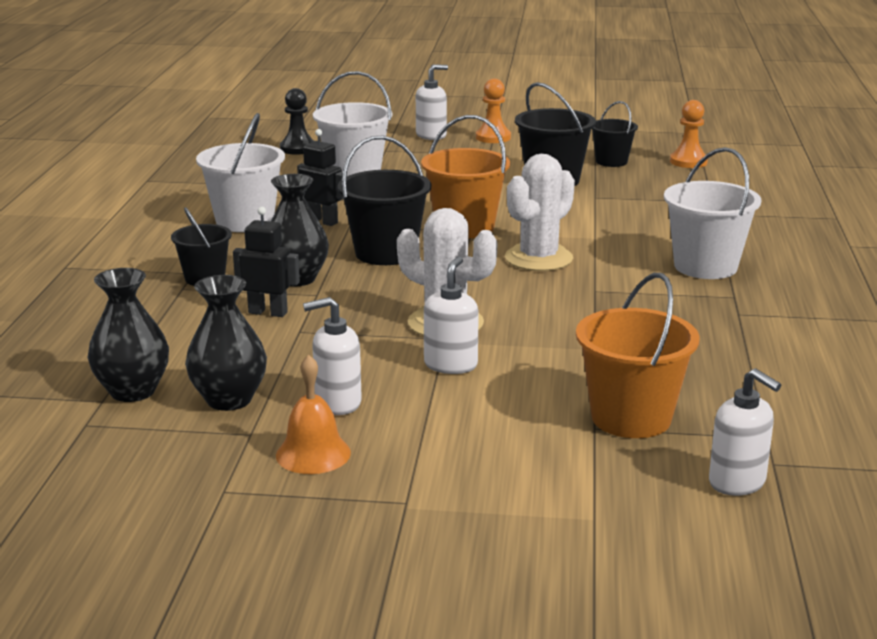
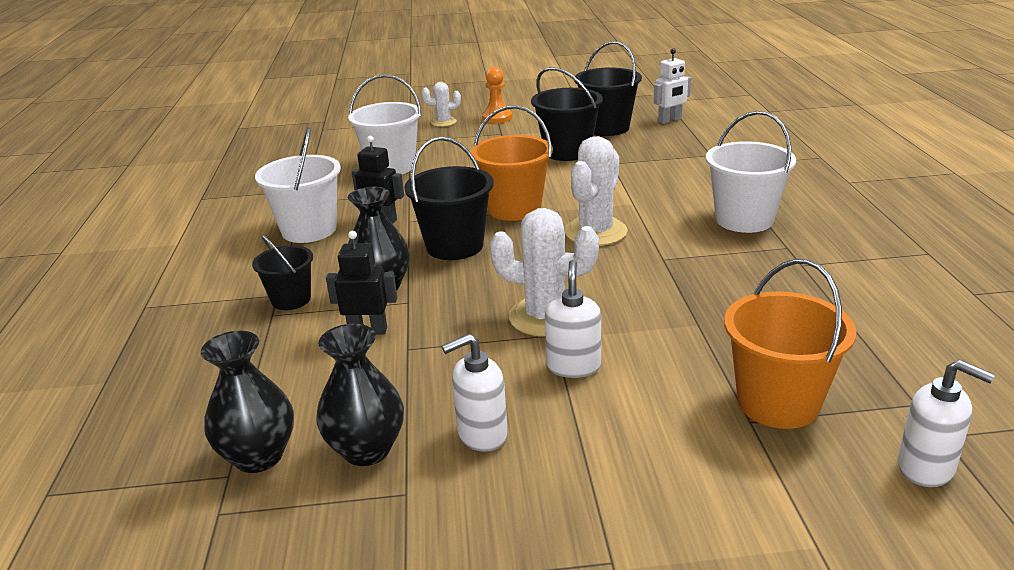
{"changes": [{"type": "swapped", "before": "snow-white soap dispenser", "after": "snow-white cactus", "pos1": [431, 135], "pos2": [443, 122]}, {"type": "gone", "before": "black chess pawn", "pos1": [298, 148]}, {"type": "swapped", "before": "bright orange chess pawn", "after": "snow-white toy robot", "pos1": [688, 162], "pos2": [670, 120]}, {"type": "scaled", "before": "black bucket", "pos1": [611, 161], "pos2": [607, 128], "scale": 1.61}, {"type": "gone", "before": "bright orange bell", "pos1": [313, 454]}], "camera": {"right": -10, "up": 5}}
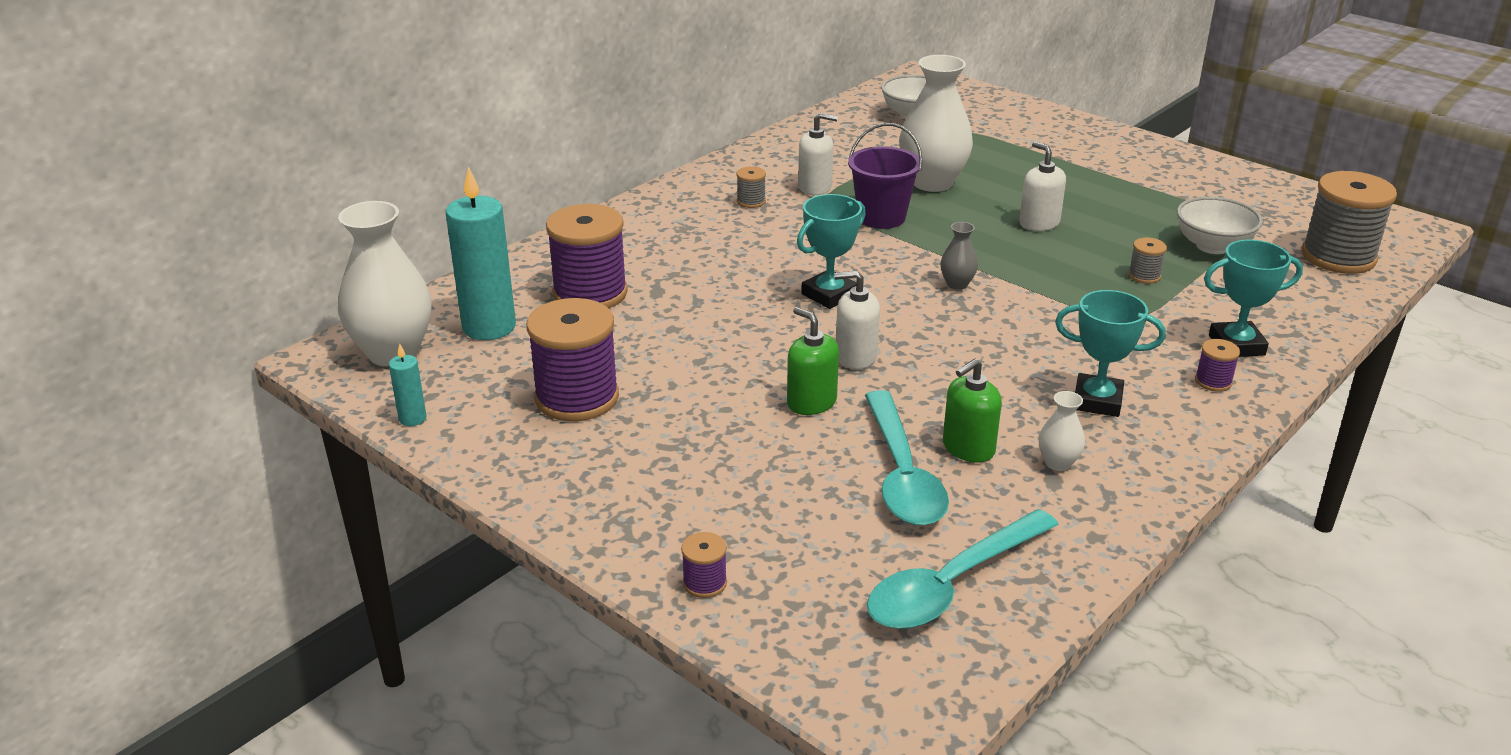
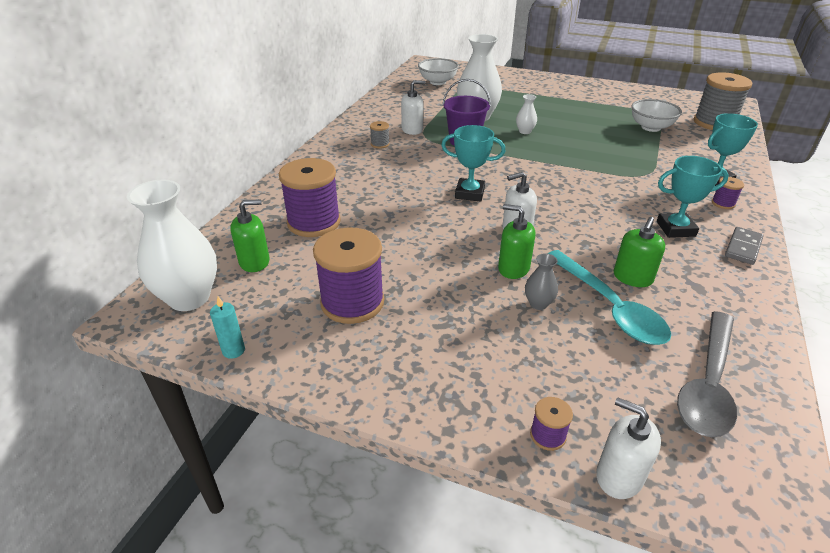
{"changes": [{"type": "shifted", "before": "snow-white soap dispenser", "pos1": [1039, 223], "pos2": [619, 476]}, {"type": "swapped", "before": "turquoise candle", "after": "green soap dispenser", "pos1": [489, 327], "pos2": [254, 262]}, {"type": "rotated", "before": "turquoise award cup", "pos1": [829, 295], "pos2": [469, 193], "turn": 75}, {"type": "shifted", "before": "gray vase", "pos1": [957, 284], "pos2": [538, 304]}, {"type": "gone", "before": "gray bobbin", "pos1": [1144, 276]}, {"type": "shifted", "before": "snow-white vase", "pos1": [1058, 463], "pos2": [525, 131]}, {"type": "repainted", "before": "turquoise tablespoon", "after": "gray tablespoon", "pos1": [951, 585], "pos2": [708, 384]}, {"type": "new", "after": "gray domino", "pos2": [743, 247]}], "camera": {"right": -20, "up": 5}}
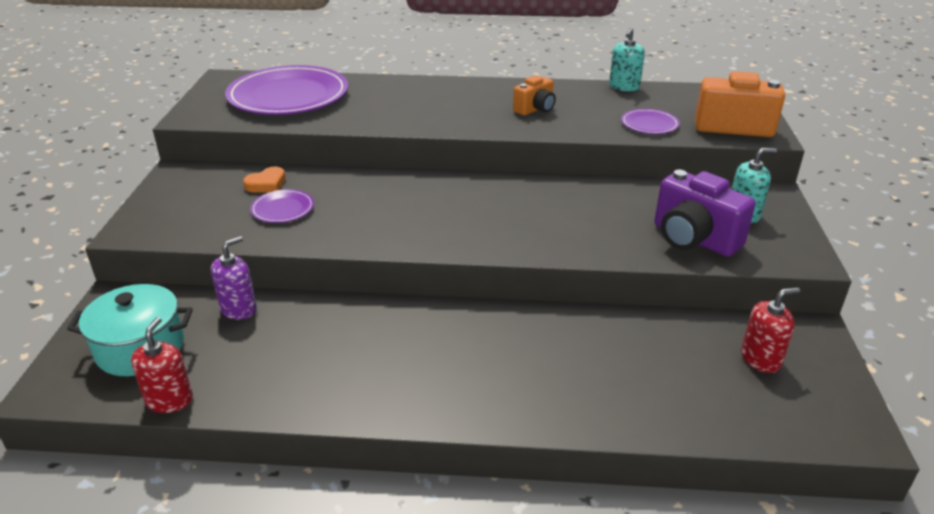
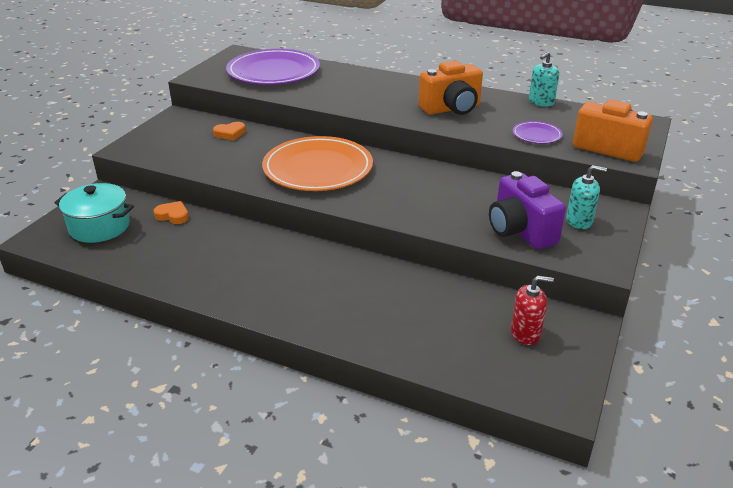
{"changes": [{"type": "scaled", "before": "bright orange photo camera", "pos1": [535, 109], "pos2": [451, 109], "scale": 1.7}, {"type": "gone", "before": "royal purple plate", "pos1": [283, 209]}, {"type": "swapped", "before": "royal purple soap dispenser", "after": "bright orange heart shape", "pos1": [238, 309], "pos2": [173, 215]}, {"type": "gone", "before": "red soap dispenser", "pos1": [169, 400]}, {"type": "new", "after": "bright orange plate", "pos2": [318, 168]}], "camera": {"right": 20, "up": 0}}
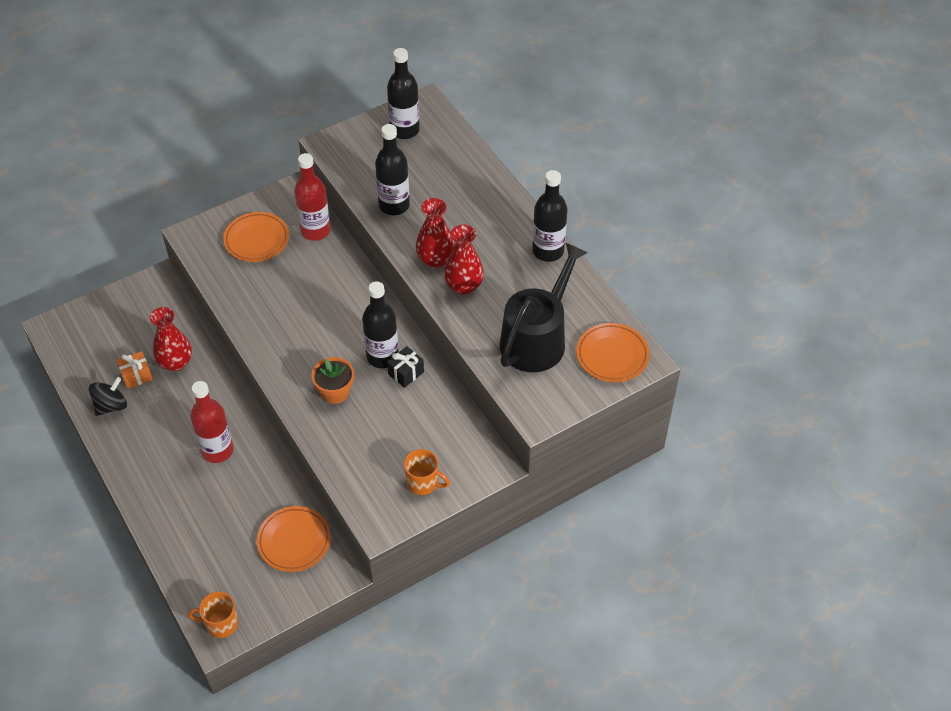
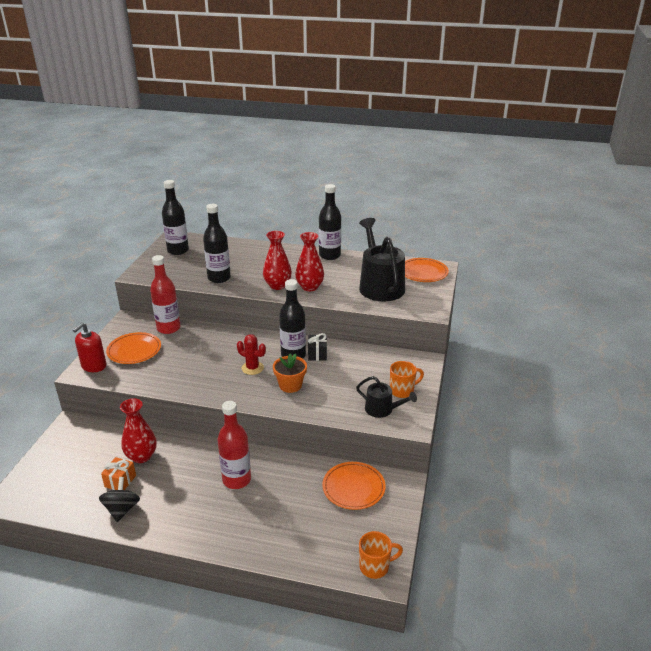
{"changes": [{"type": "rotated", "before": "bright orange tea mug", "pos1": [221, 624], "pos2": [375, 567], "turn": -150}, {"type": "new", "after": "red soap dispenser", "pos2": [94, 366]}, {"type": "new", "after": "red cactus", "pos2": [252, 368]}, {"type": "new", "after": "black watering can", "pos2": [382, 409]}], "camera": {"right": -45, "up": -20}}
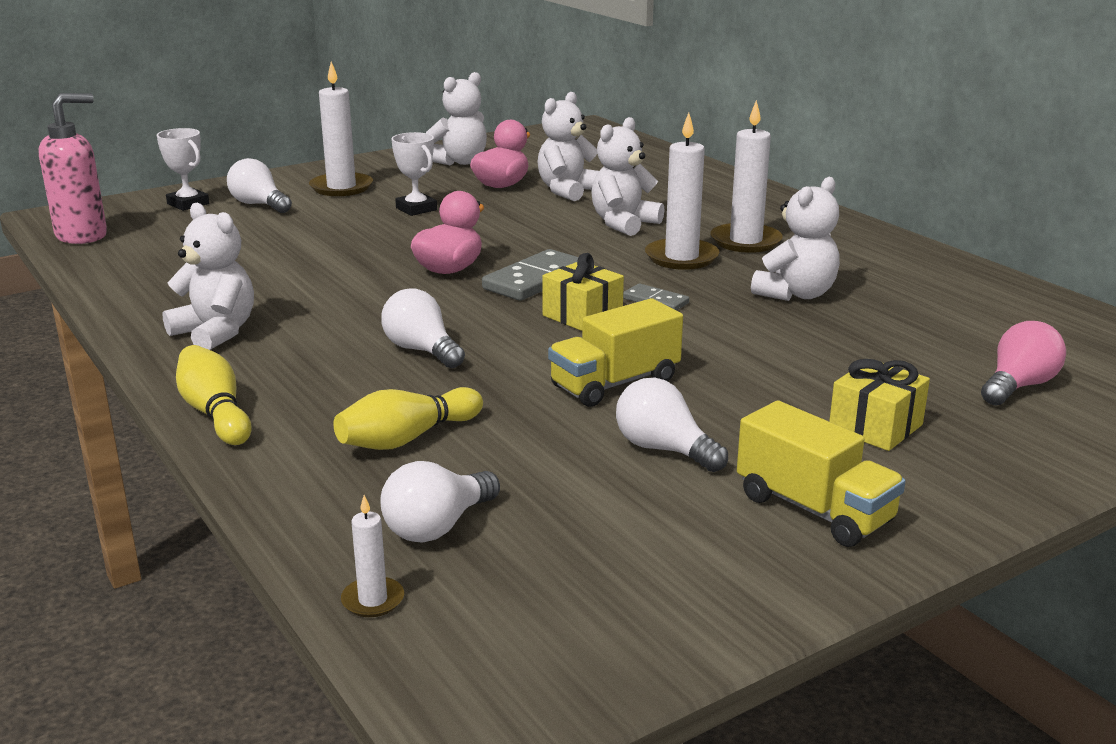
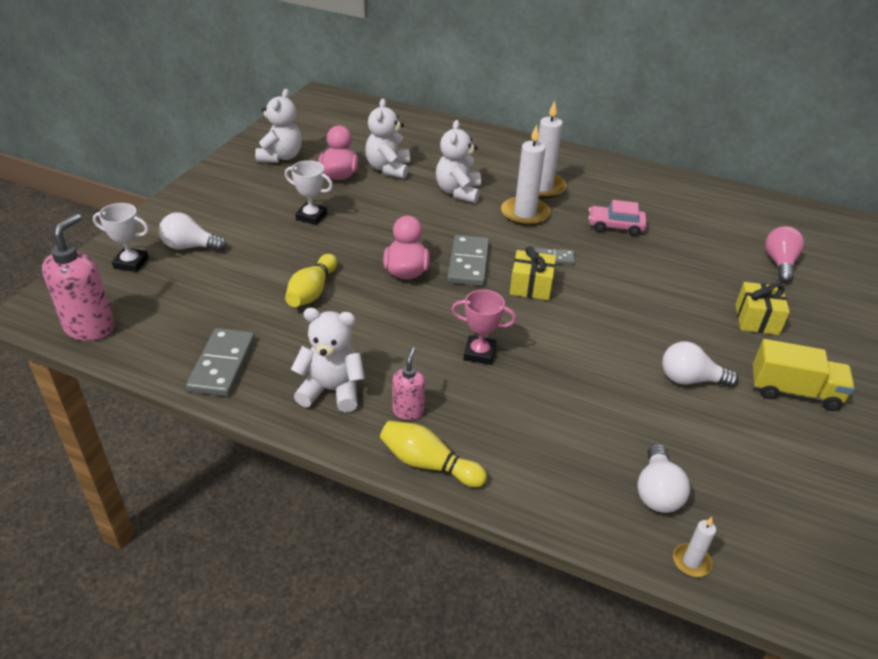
{"changes": [{"type": "gone", "before": "snow-white candle", "pos1": [341, 187]}, {"type": "swapped", "before": "snow-white teddy", "after": "rosy toy car", "pos1": [796, 294], "pos2": [615, 226]}, {"type": "swapped", "before": "snow-white bulb", "after": "rosy award cup", "pos1": [422, 350], "pos2": [479, 353]}, {"type": "gone", "before": "bright yellow toy truck", "pos1": [615, 383]}, {"type": "shifted", "before": "bright yellow skittle", "pos1": [407, 438], "pos2": [312, 291]}, {"type": "new", "after": "gray domino", "pos2": [222, 365]}, {"type": "new", "after": "rosy soap dispenser", "pos2": [408, 411]}], "camera": {"right": -35, "up": 15}}
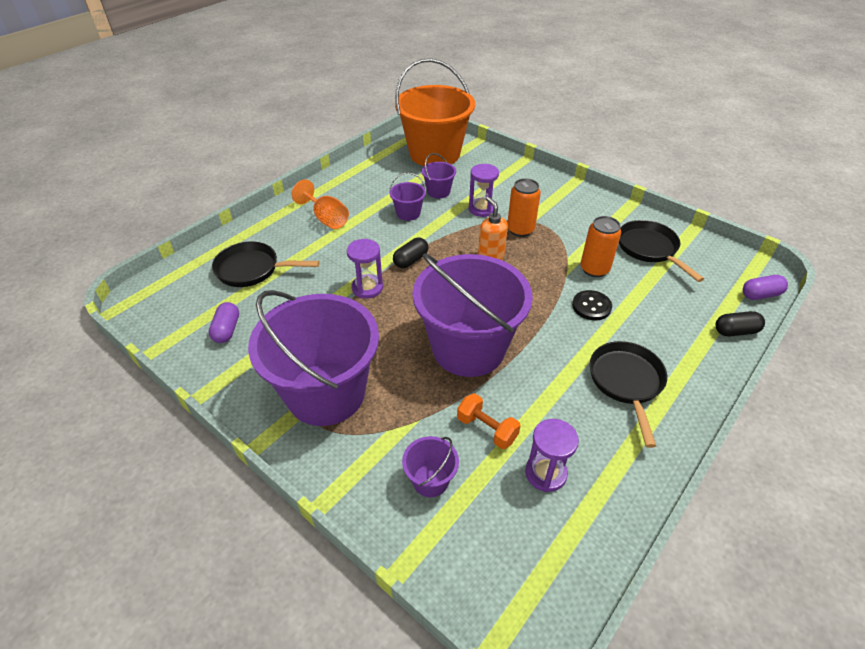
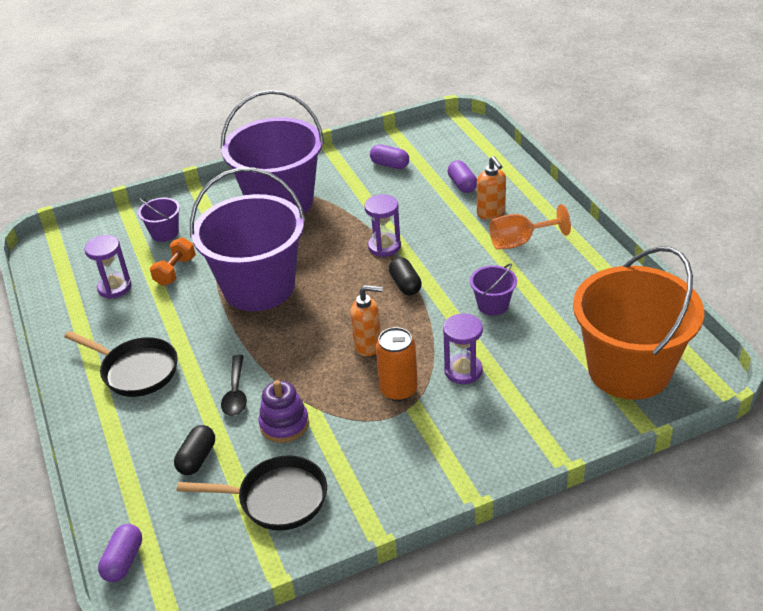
{"changes": [{"type": "gone", "before": "royal purple bucket", "pos1": [438, 191]}, {"type": "swapped", "before": "bright orange soda can", "after": "royal purple stacking toy", "pos1": [594, 269], "pos2": [284, 424]}, {"type": "swapped", "before": "black pan", "after": "royal purple capsule", "pos1": [252, 269], "pos2": [462, 185]}, {"type": "swapped", "before": "black button", "after": "black tablespoon", "pos1": [591, 306], "pos2": [236, 393]}, {"type": "shifted", "before": "black capsule", "pos1": [735, 331], "pos2": [197, 458]}, {"type": "rotated", "before": "bright orange dumbbell", "pos1": [487, 429], "pos2": [175, 271], "turn": -45}, {"type": "new", "after": "bright orange soap dispenser", "pos2": [491, 213]}], "camera": {"right": 120, "up": -5}}
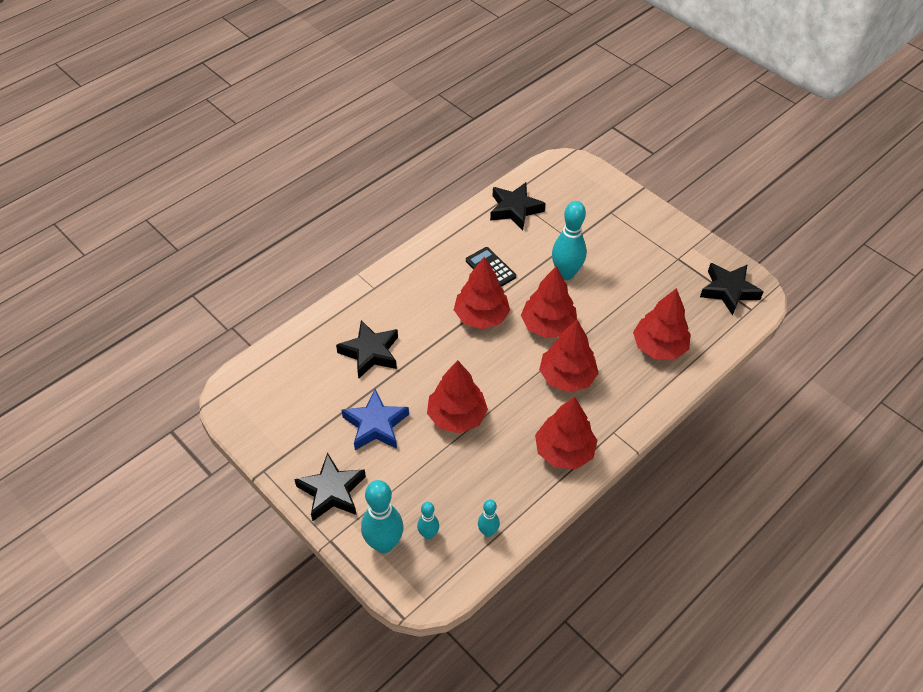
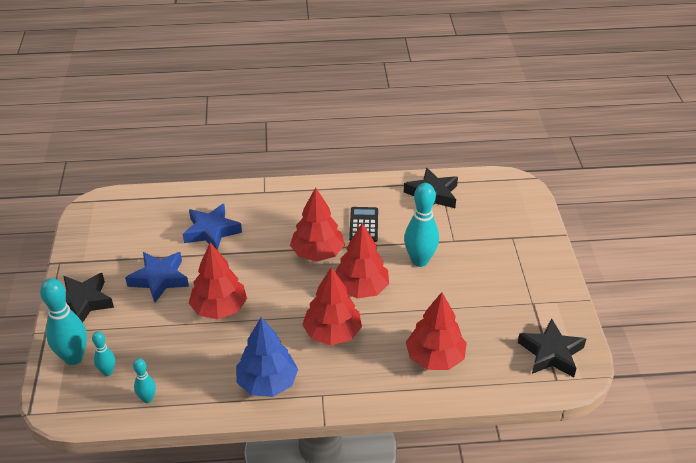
{"changes": [{"type": "repainted", "before": "black star shape", "after": "blue star shape", "pos1": [370, 352], "pos2": [211, 231]}, {"type": "repainted", "before": "red tree", "after": "blue tree", "pos1": [564, 451], "pos2": [267, 383]}], "camera": {"right": 40, "up": -10}}
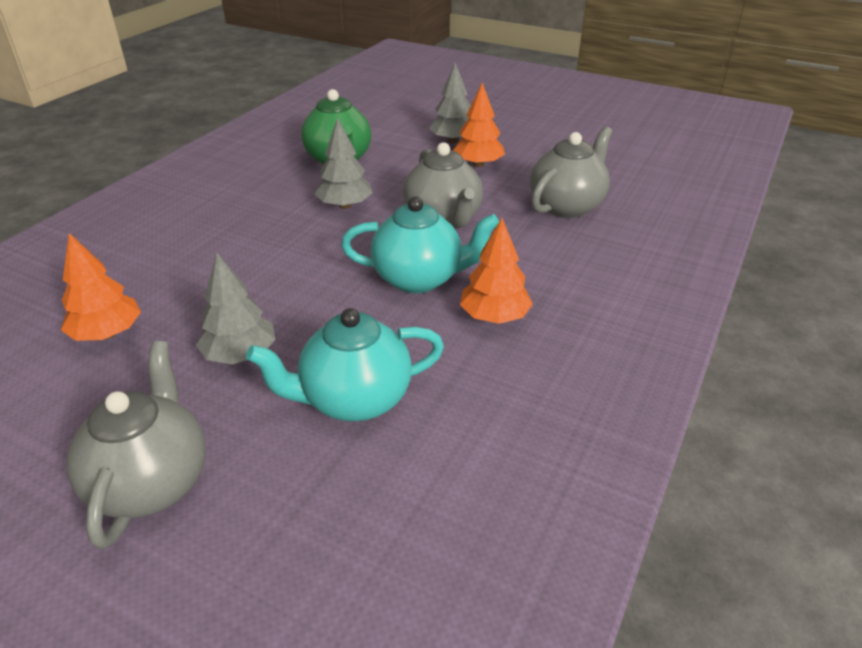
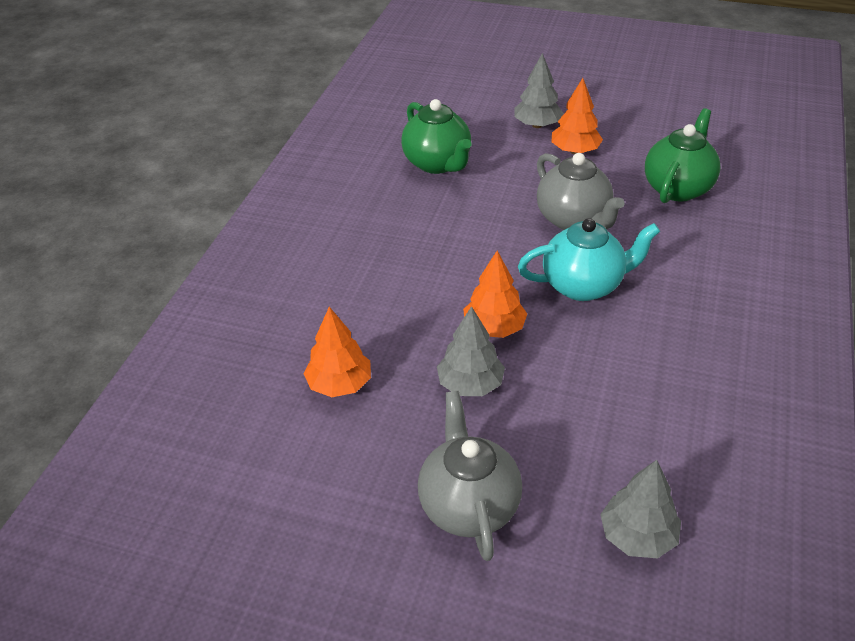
{"changes": [{"type": "shifted", "before": "gray tree", "pos1": [345, 205], "pos2": [637, 536]}, {"type": "repainted", "before": "gray tea pot", "after": "green tea pot", "pos1": [567, 206], "pos2": [678, 188]}, {"type": "shifted", "before": "bright orange tree", "pos1": [494, 317], "pos2": [494, 328]}, {"type": "gone", "before": "turquoise tea pot", "pos1": [354, 400]}], "camera": {"right": -10, "up": 5}}
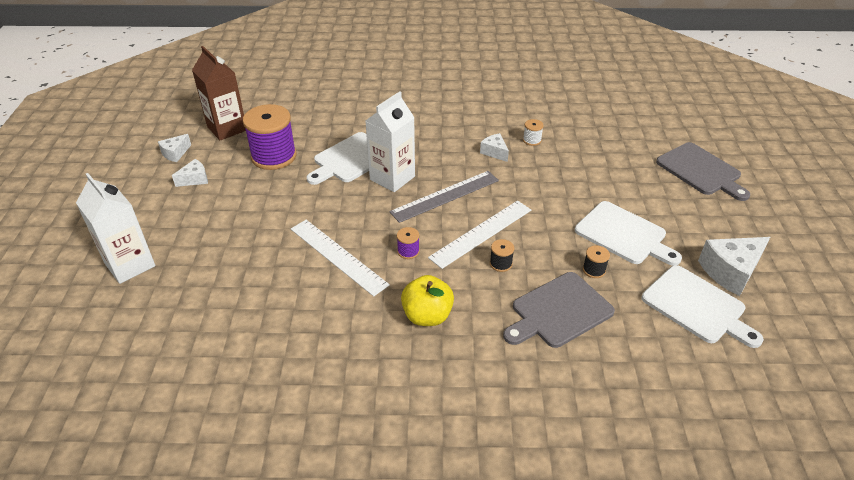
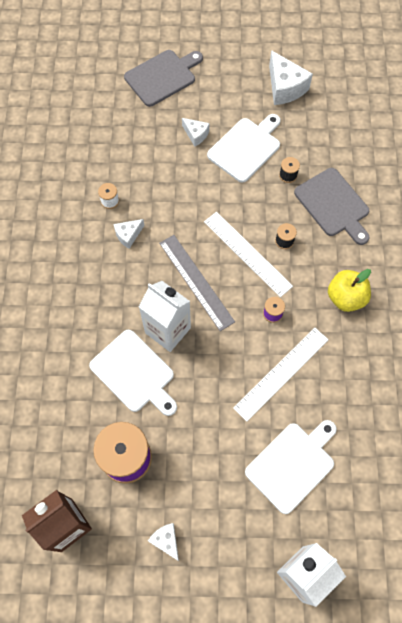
{"changes": [{"type": "shifted", "before": "snow-white cheese", "pos1": [175, 153], "pos2": [196, 135]}, {"type": "shifted", "before": "snow-white cutting board", "pos1": [697, 306], "pos2": [292, 464]}], "camera": {"right": -90, "up": 25}}
